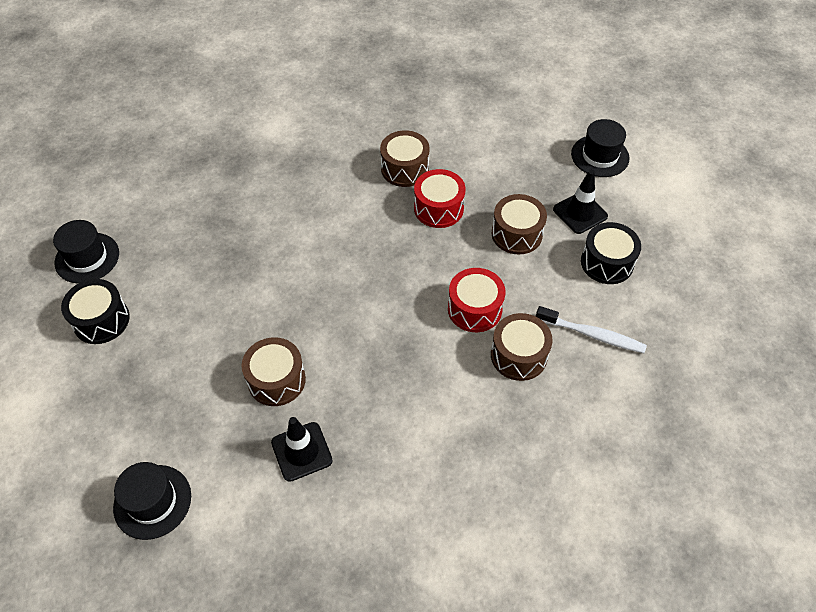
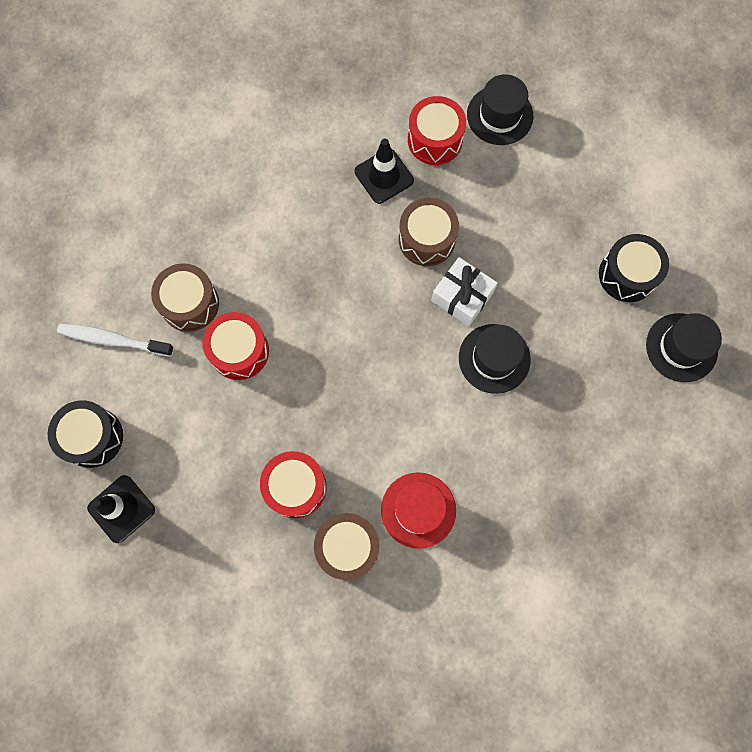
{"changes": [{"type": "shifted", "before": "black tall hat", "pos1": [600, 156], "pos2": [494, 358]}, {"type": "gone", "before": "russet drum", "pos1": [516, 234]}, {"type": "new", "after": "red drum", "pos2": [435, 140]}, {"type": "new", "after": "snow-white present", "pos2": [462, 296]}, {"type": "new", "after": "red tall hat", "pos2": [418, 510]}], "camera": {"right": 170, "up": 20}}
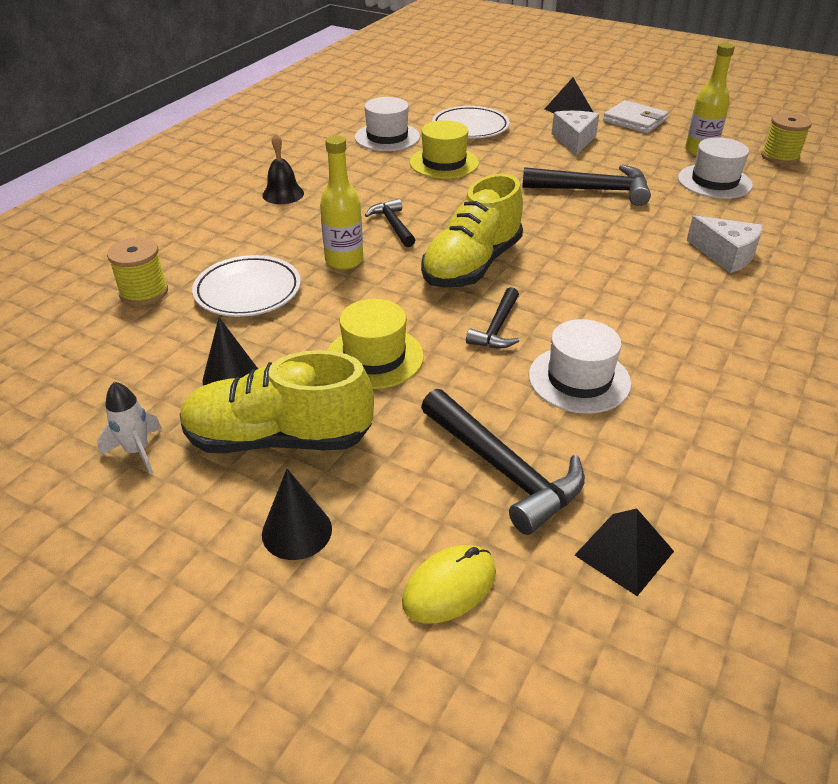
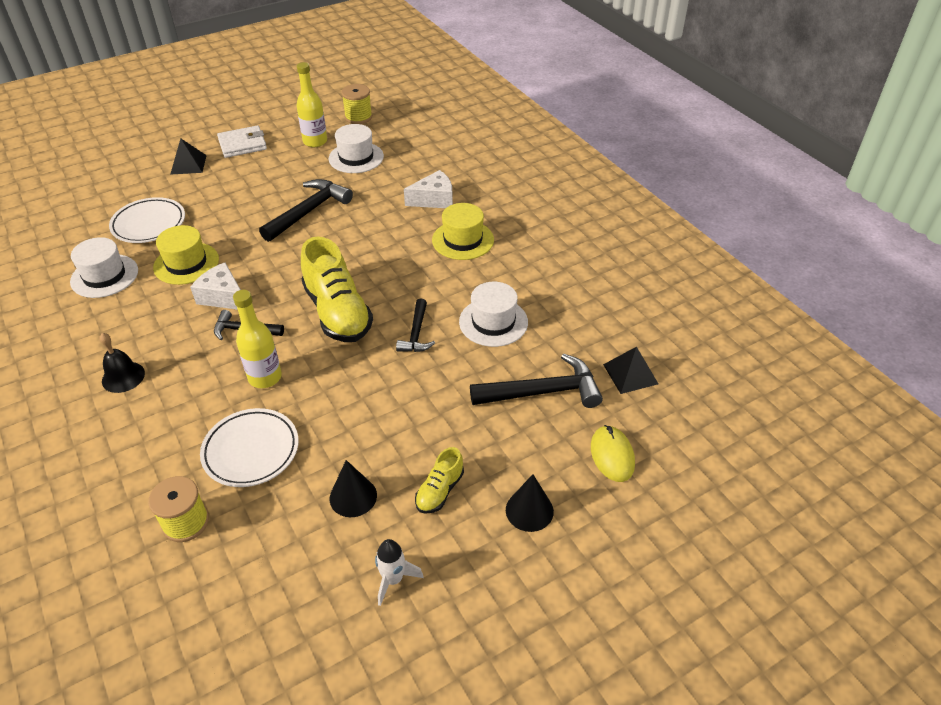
{"changes": [{"type": "shifted", "before": "snow-white cheese", "pos1": [574, 140], "pos2": [223, 297]}, {"type": "rotated", "before": "black hammer", "pos1": [497, 328], "pos2": [416, 333], "turn": 45}, {"type": "shifted", "before": "bright yellow tall hat", "pos1": [374, 357], "pos2": [463, 240]}, {"type": "scaled", "before": "bright yellow sneaker", "pos1": [278, 439], "pos2": [439, 491], "scale": 0.49}], "camera": {"right": -60, "up": 5}}
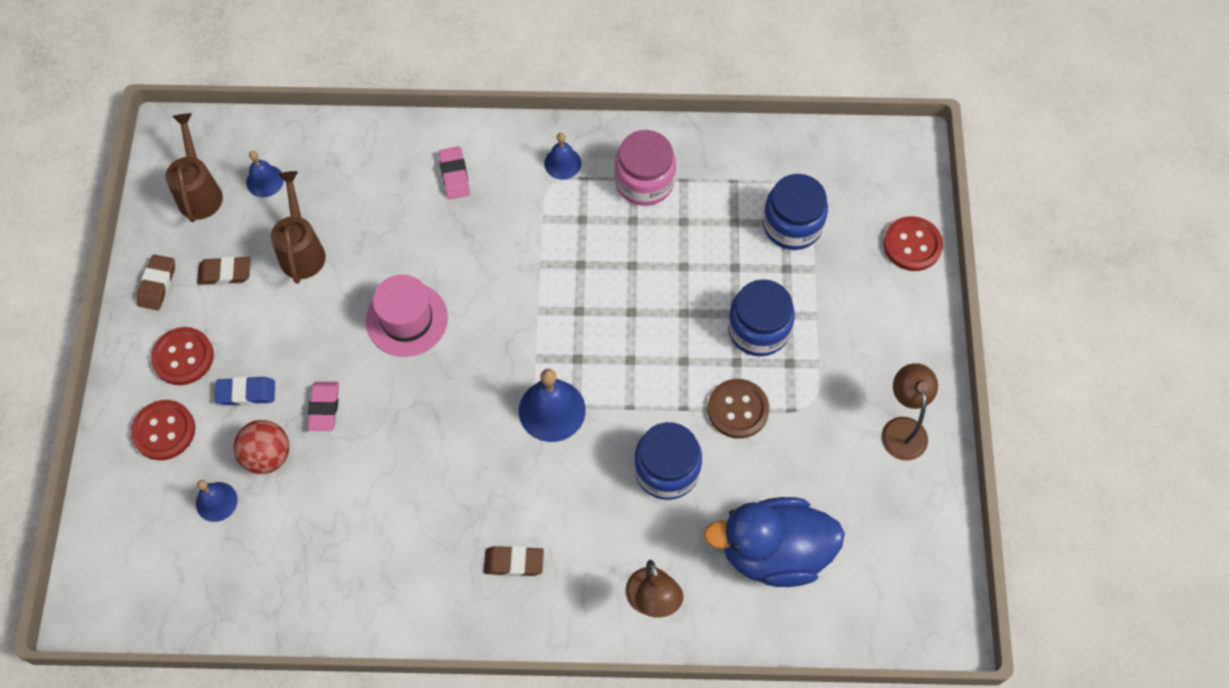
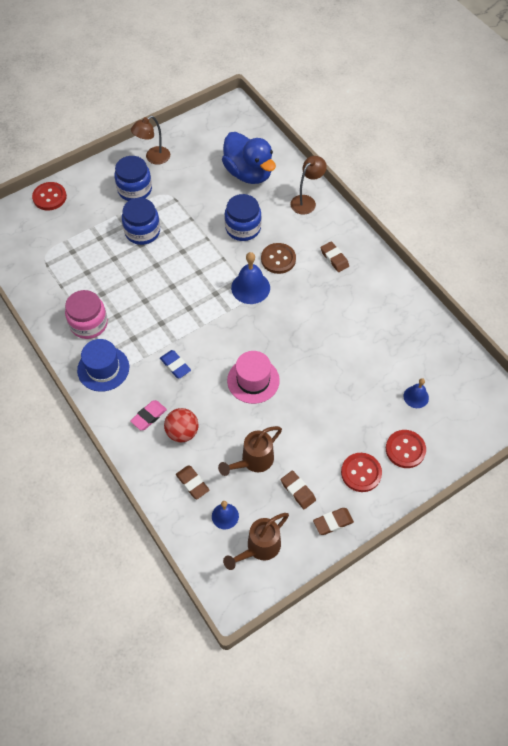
{"changes": [{"type": "swapped", "before": "blue bell", "after": "blue tall hat", "pos1": [562, 163], "pos2": [103, 368]}, {"type": "shifted", "before": "blue jam jar", "pos1": [792, 225], "pos2": [135, 189]}, {"type": "shifted", "before": "blue gum eraser", "pos1": [246, 393], "pos2": [175, 365]}, {"type": "shifted", "before": "russet button", "pos1": [738, 409], "pos2": [278, 259]}, {"type": "gone", "before": "rosy gum eraser", "pos1": [324, 408]}, {"type": "shifted", "before": "red play ball", "pos1": [267, 456], "pos2": [182, 432]}, {"type": "new", "after": "russet gum eraser", "pos2": [192, 483]}], "camera": {"right": -125, "up": -5}}
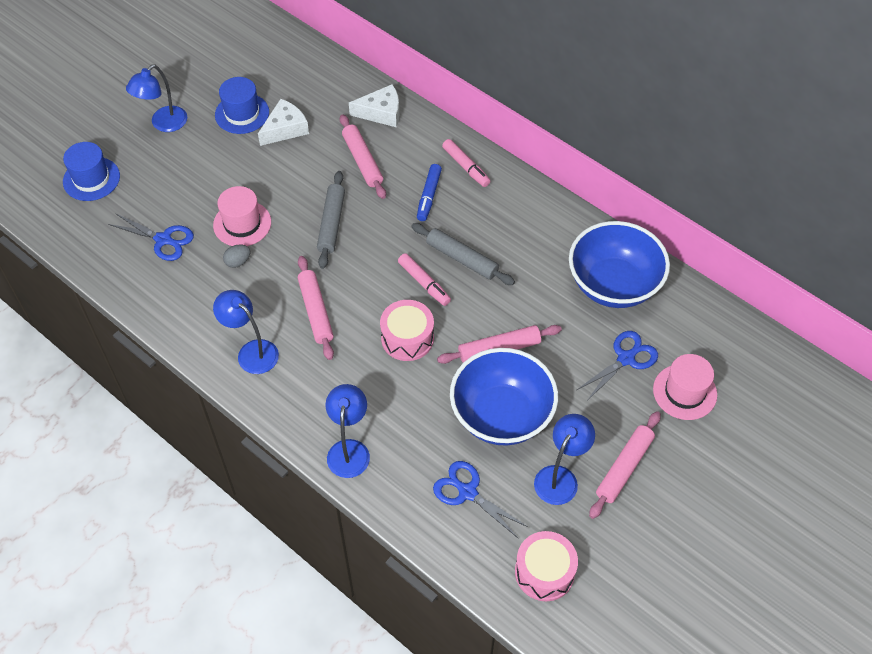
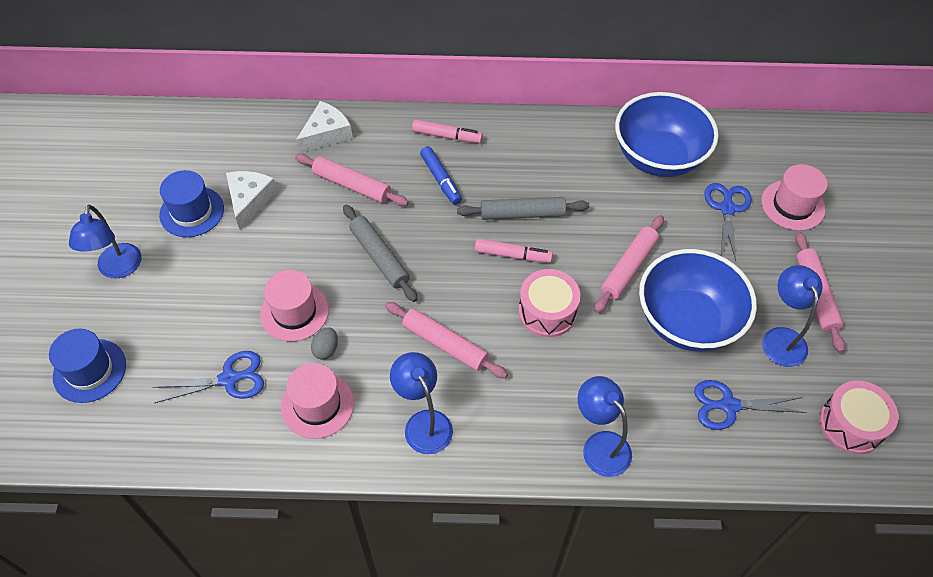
{"changes": [{"type": "rotated", "before": "blue reading lamp", "pos1": [251, 351], "pos2": [423, 423], "turn": 60}, {"type": "new", "after": "rosy tall hat", "pos2": [317, 405]}], "camera": {"right": -40, "up": 0}}
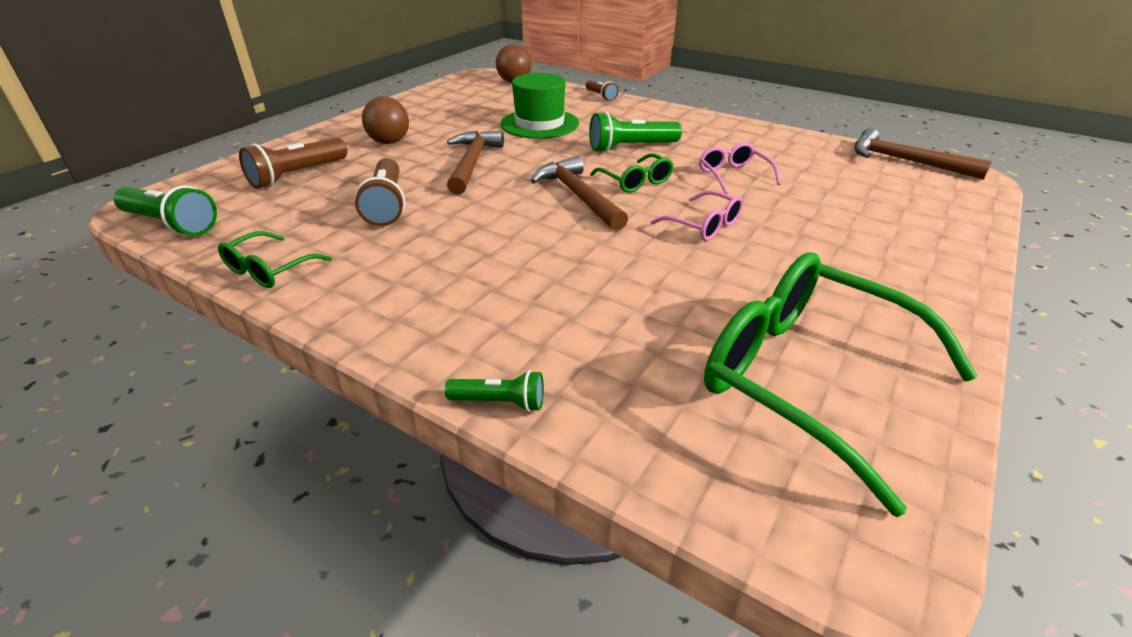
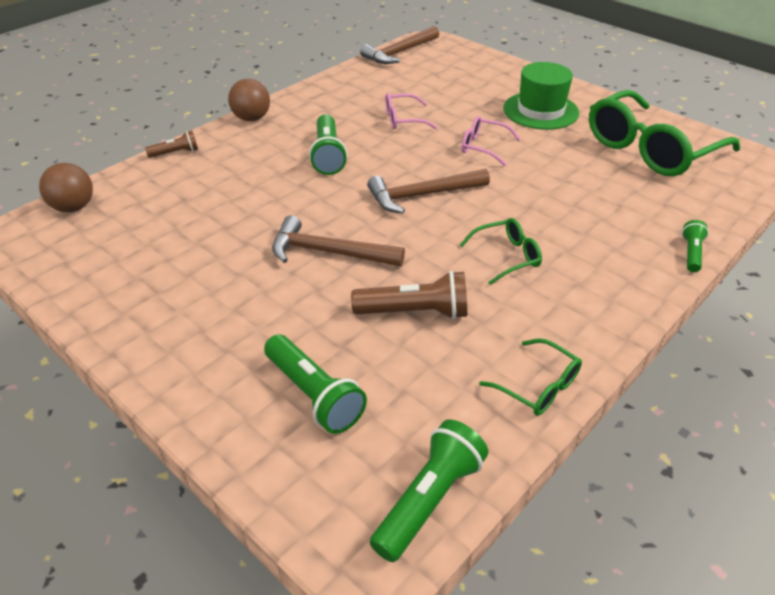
{"changes": [{"type": "shifted", "before": "green tall hat", "pos1": [539, 124], "pos2": [540, 111]}, {"type": "shifted", "before": "russet play ball", "pos1": [389, 142], "pos2": [252, 118]}, {"type": "repainted", "before": "russet torch", "after": "green torch", "pos1": [297, 175], "pos2": [313, 395]}, {"type": "shifted", "before": "green glasses", "pos1": [636, 182], "pos2": [507, 256]}, {"type": "rotated", "before": "rosy glasses", "pos1": [704, 225], "pos2": [483, 147], "turn": -120}], "camera": {"right": -80, "up": 5}}
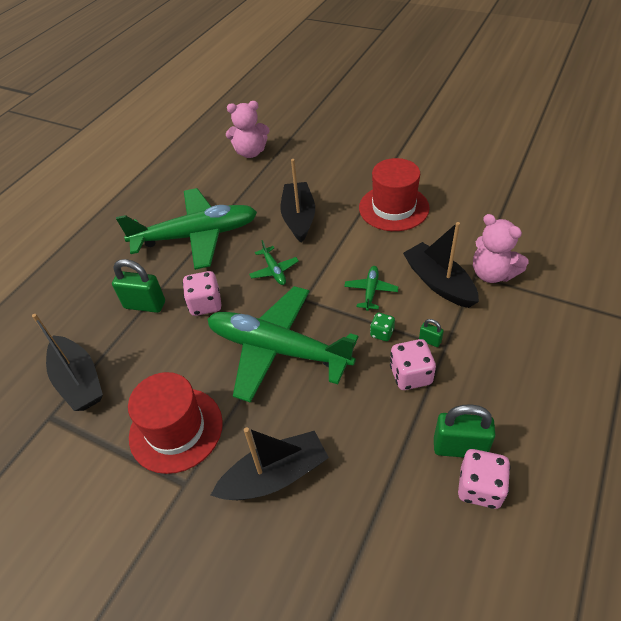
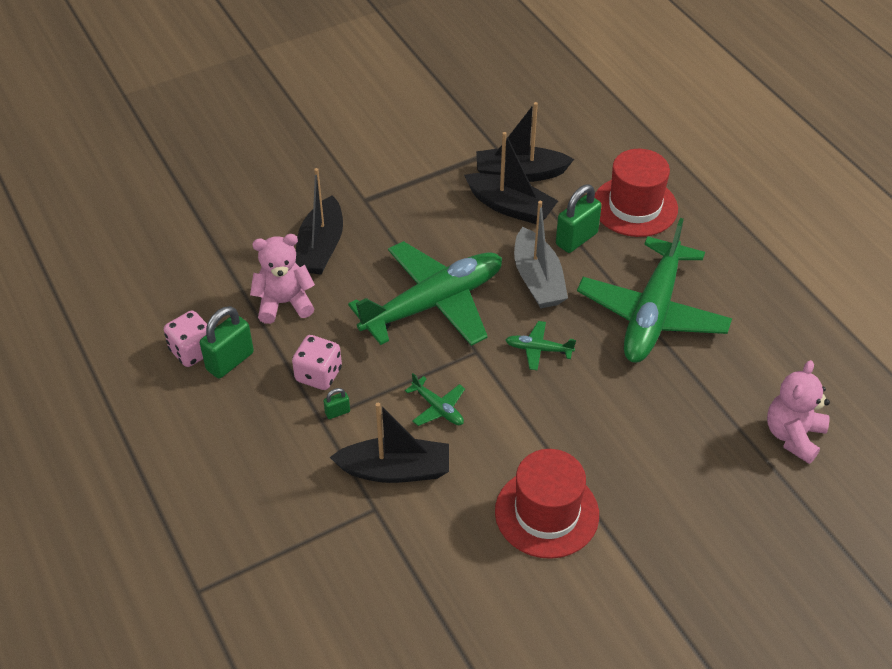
{"changes": [{"type": "shifted", "before": "black toy boat", "pos1": [299, 218], "pos2": [510, 207]}, {"type": "shifted", "before": "rosy teddy", "pos1": [492, 274], "pos2": [284, 303]}, {"type": "swapped", "before": "rosy die", "after": "gray toy boat", "pos1": [205, 304], "pos2": [537, 279]}, {"type": "gone", "before": "green die", "pos1": [382, 333]}, {"type": "shifted", "before": "red tall hat", "pos1": [176, 429], "pos2": [635, 206]}], "camera": {"right": 120, "up": 0}}
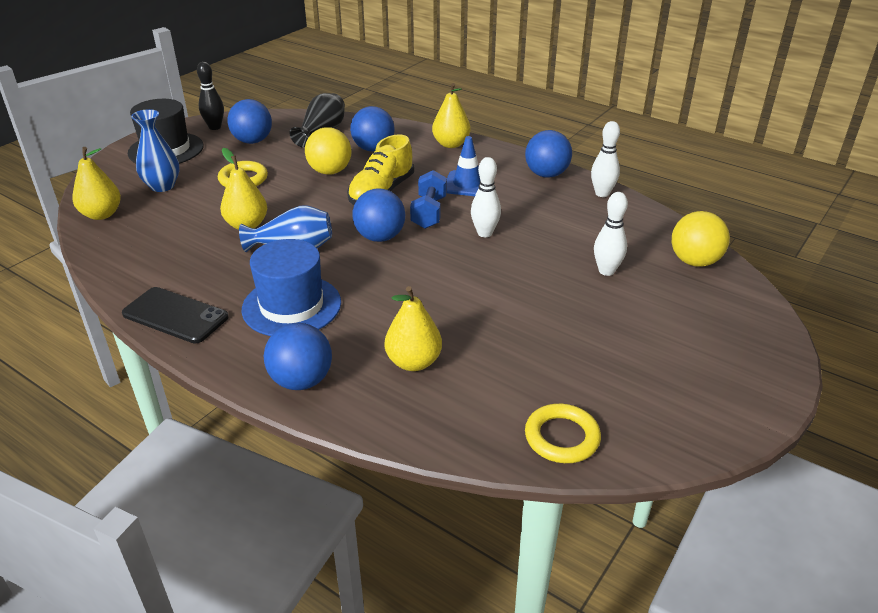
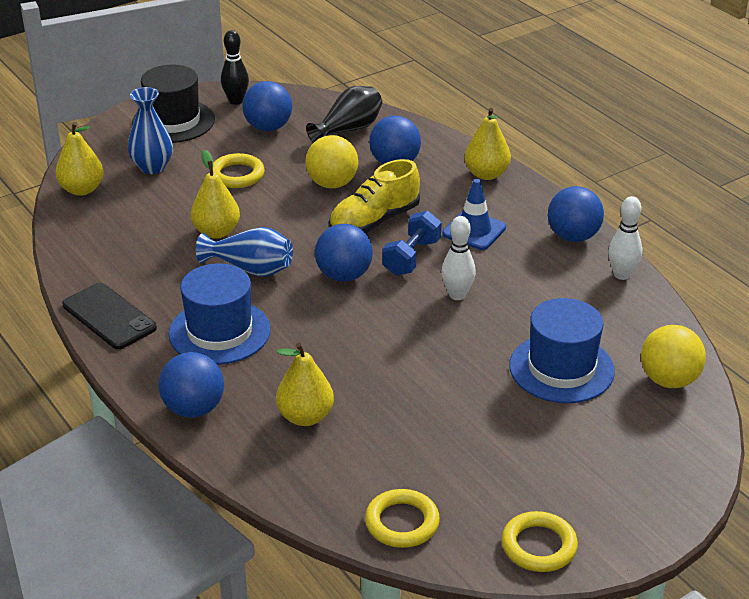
{"changes": [{"type": "swapped", "before": "snow-white skittle", "after": "blue tall hat", "pos1": [606, 271], "pos2": [561, 368]}, {"type": "new", "after": "bright yellow ring", "pos2": [539, 546]}], "camera": {"right": 20, "up": 0}}
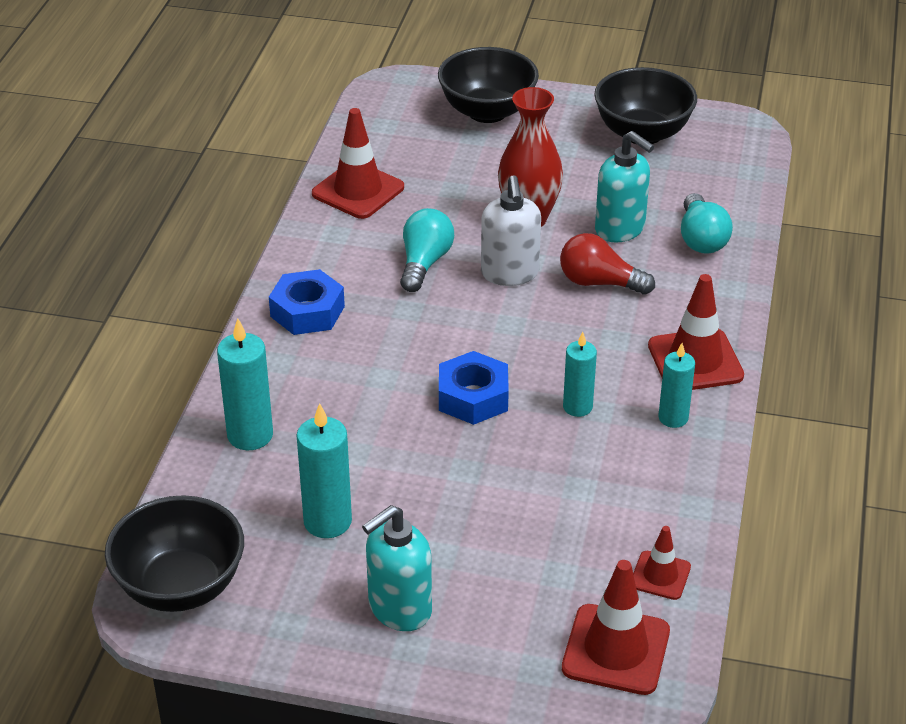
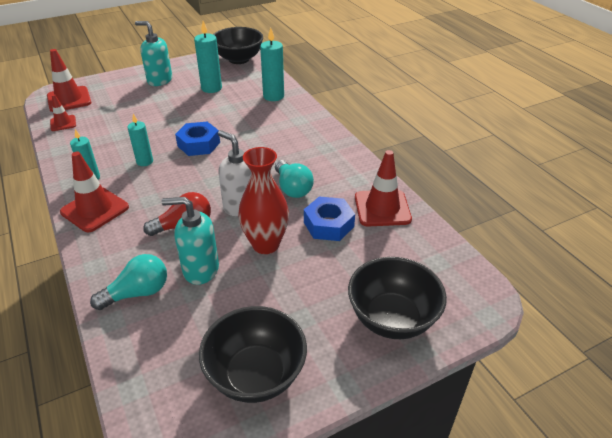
{"changes": [{"type": "rotated", "before": "turquoise bulb", "pos1": [701, 239], "pos2": [138, 293], "turn": 105}, {"type": "shifted", "before": "blue hexagon nut", "pos1": [307, 311], "pos2": [328, 224]}, {"type": "rotated", "before": "turquoise soap dispenser", "pos1": [399, 608], "pos2": [159, 80], "turn": -75}], "camera": {"right": 140, "up": 0}}
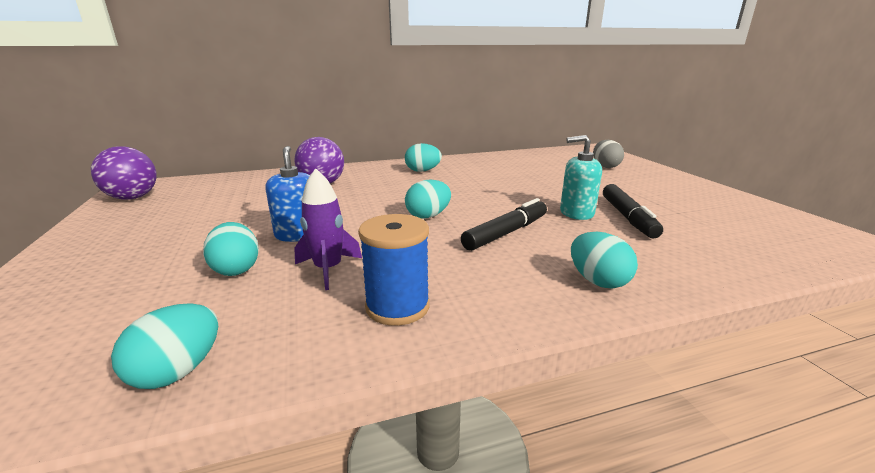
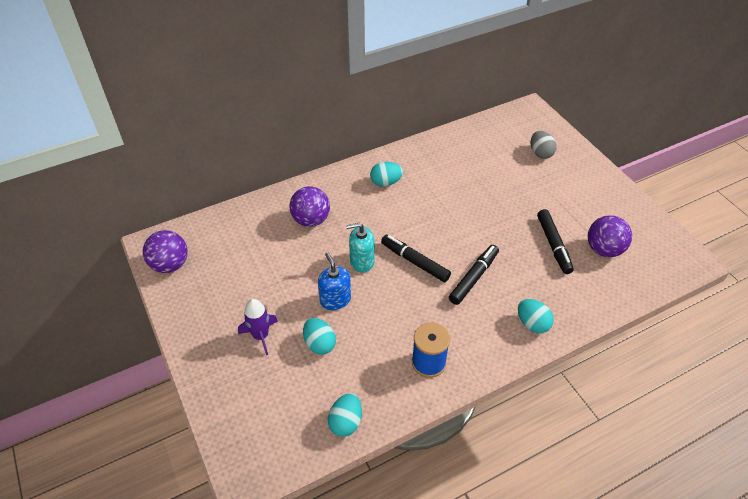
{"changes": [{"type": "shifted", "before": "turquoise soap dispenser", "pos1": [576, 213], "pos2": [362, 261]}, {"type": "shifted", "before": "royal purple toy rocket", "pos1": [328, 269], "pos2": [261, 336]}, {"type": "swapped", "before": "turquoise toy egg", "after": "black felt pen", "pos1": [428, 216], "pos2": [415, 262]}, {"type": "new", "after": "royal purple play ball", "pos2": [604, 249]}], "camera": {"right": -10, "up": 25}}
